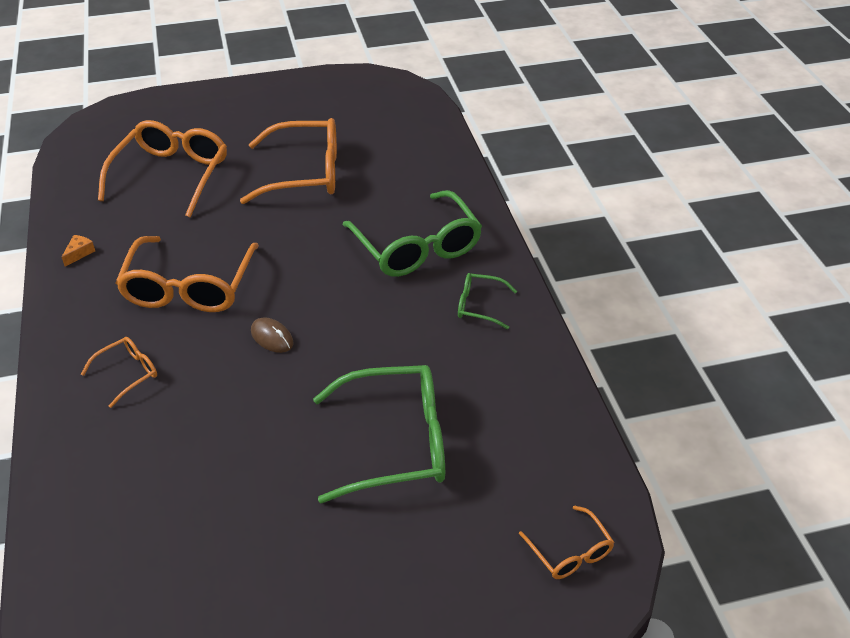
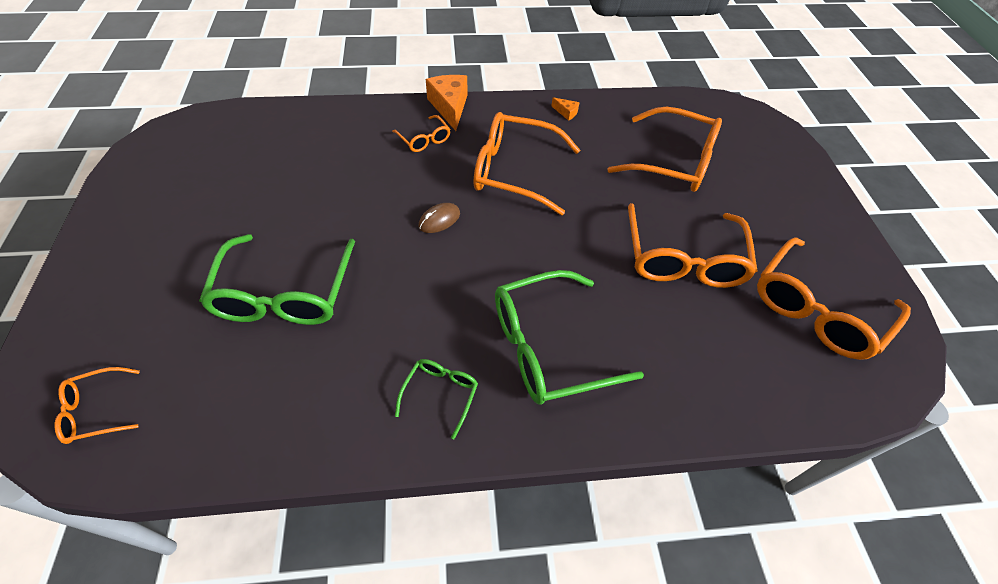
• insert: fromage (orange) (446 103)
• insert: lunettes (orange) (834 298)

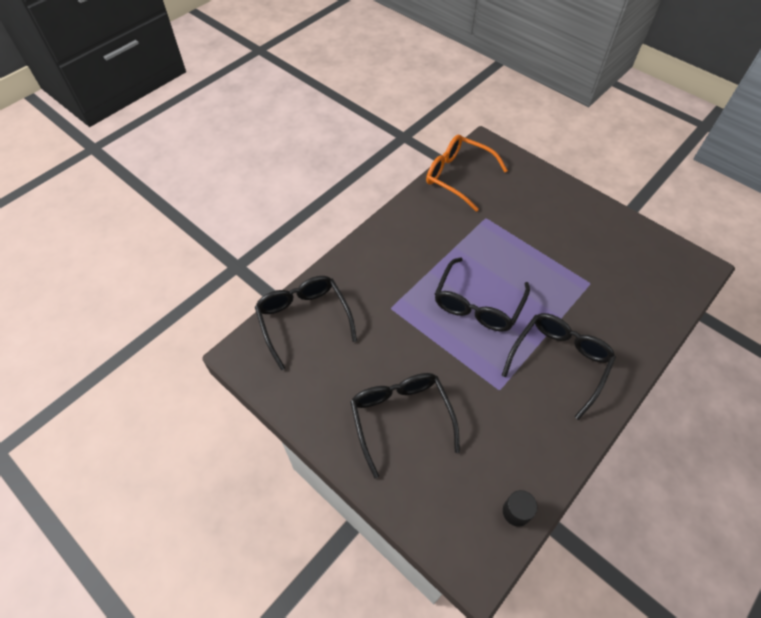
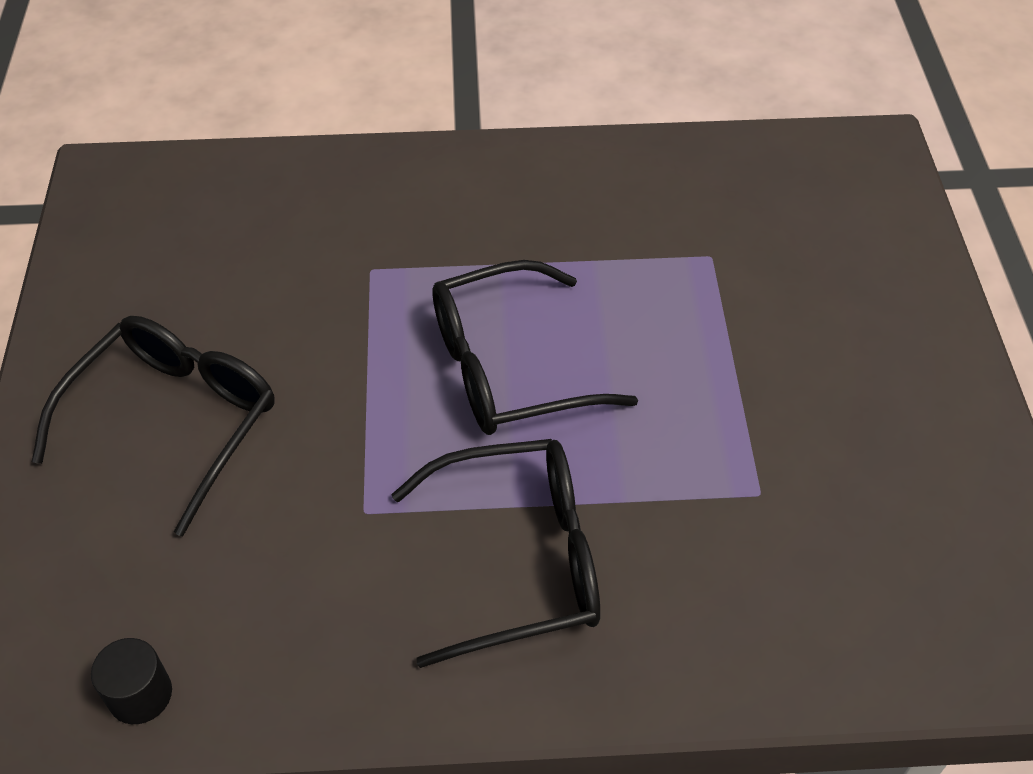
• delete: lunettes (orange) (467 173)
• delete: lunettes (noir) (306 323)

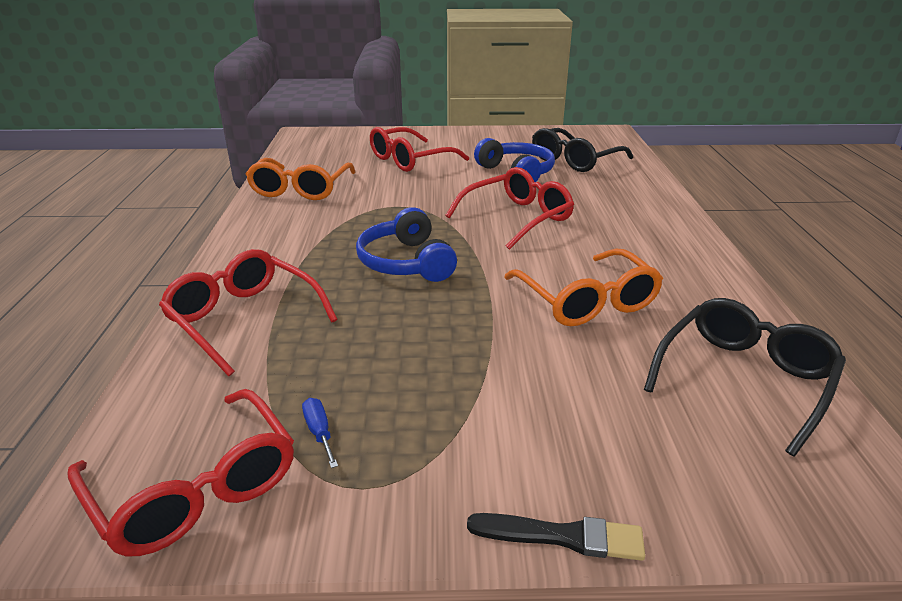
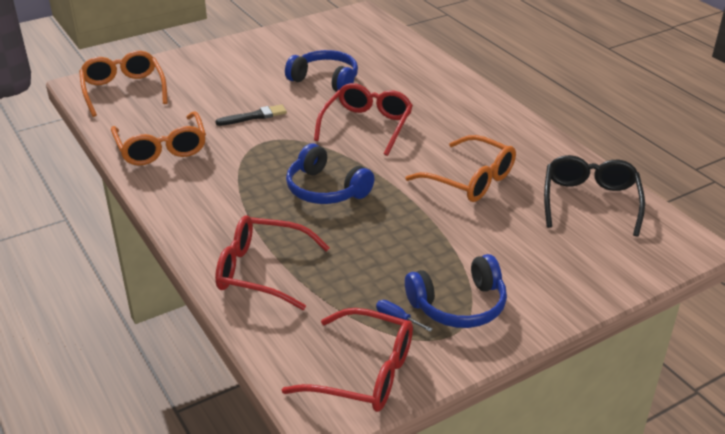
• delete: lunettes (rouge) (419 149)
• delete: lunettes (noir) (582 150)
• move: pinceau (noir) (556 537) to (251 115)
• insert: lunettes (orange) (123 84)
• insert: casque audio (bleu) (456 291)

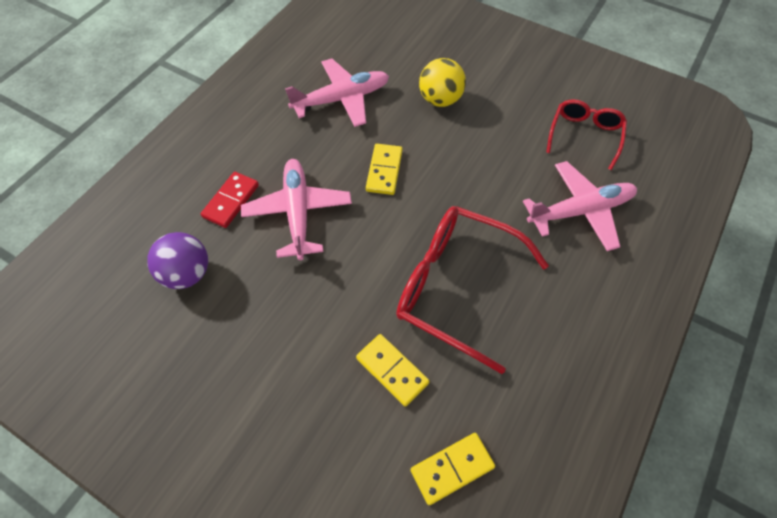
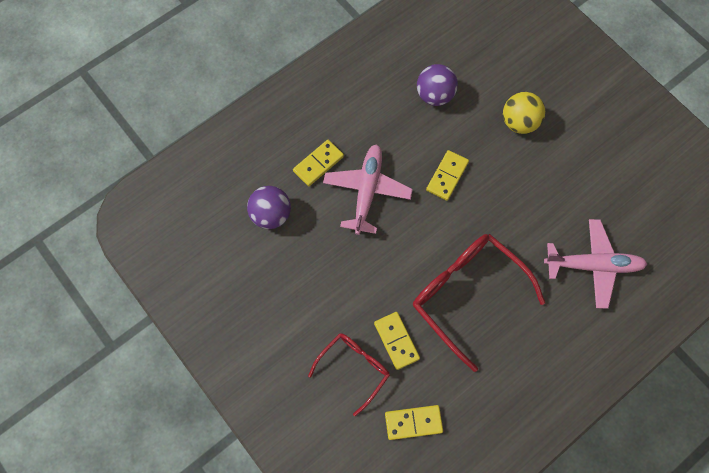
• replace: avion (rose) (337 92) to balle (violet) (437 85)
• move: lunettes (rouge) (586 134) to (349 374)
• recolor: domino (rouge) (230 200) to domino (jaune) (318 163)

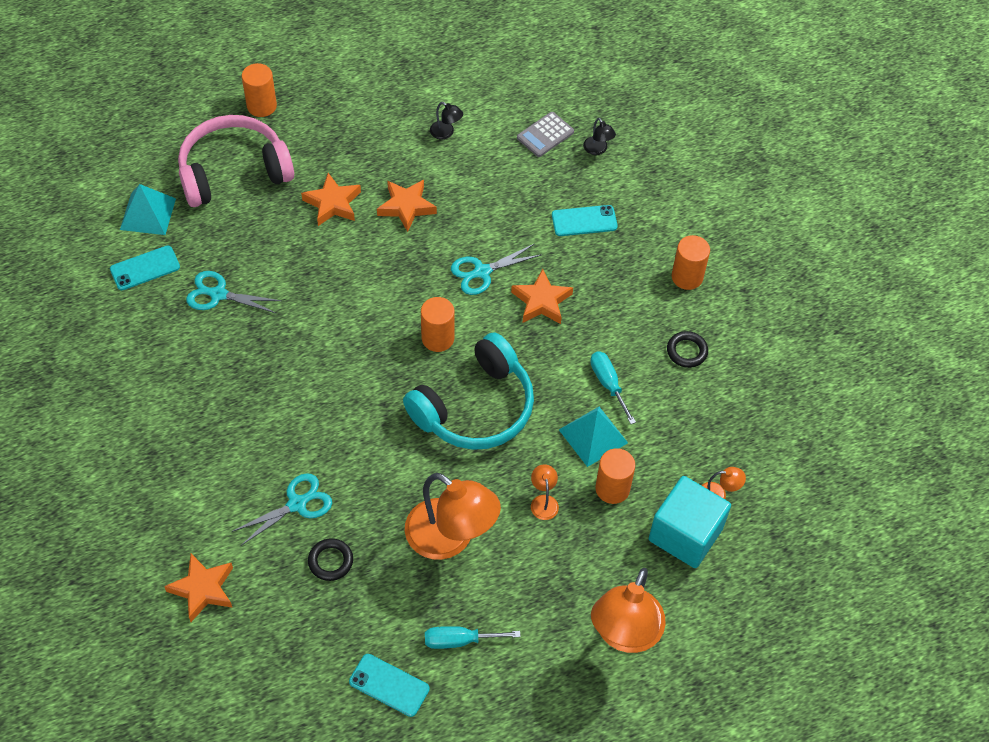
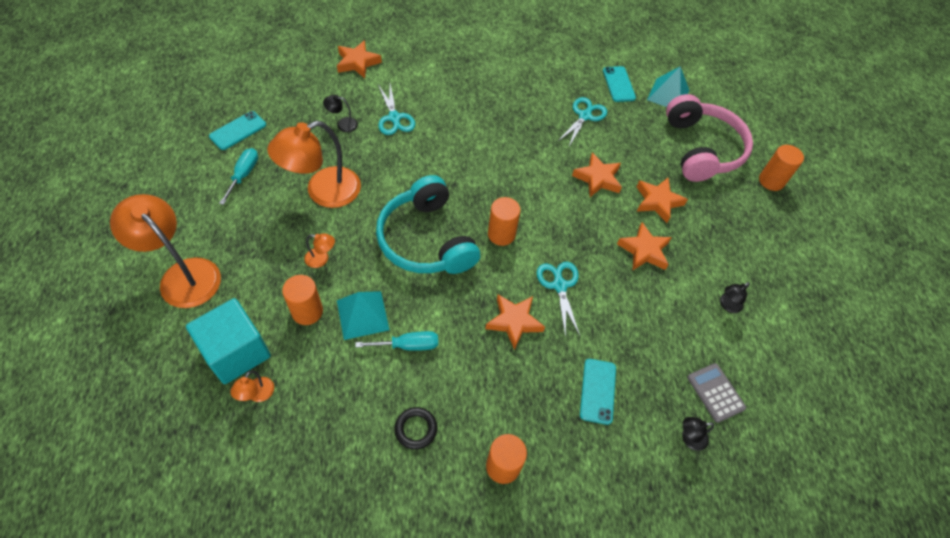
• replace: anneau (noir) (330 559) to lampe (noir) (340 113)
• insert: étoile (orange) (597 175)

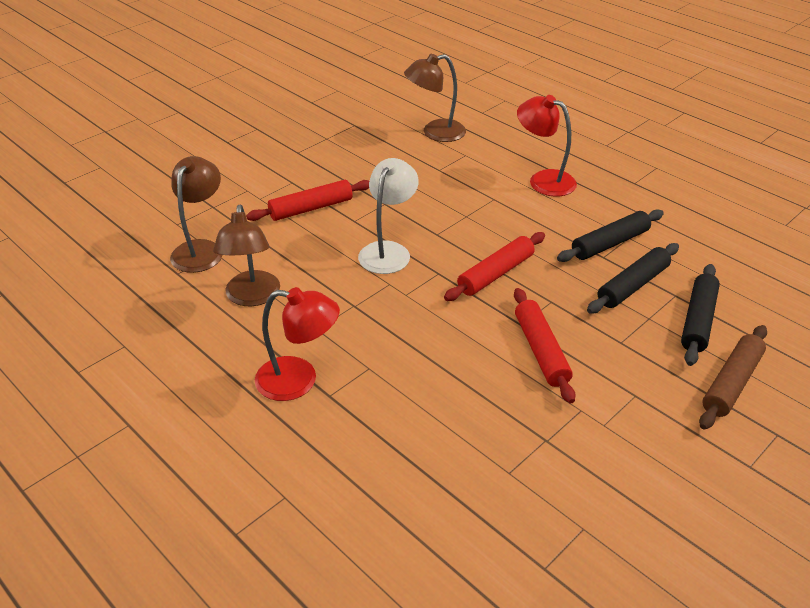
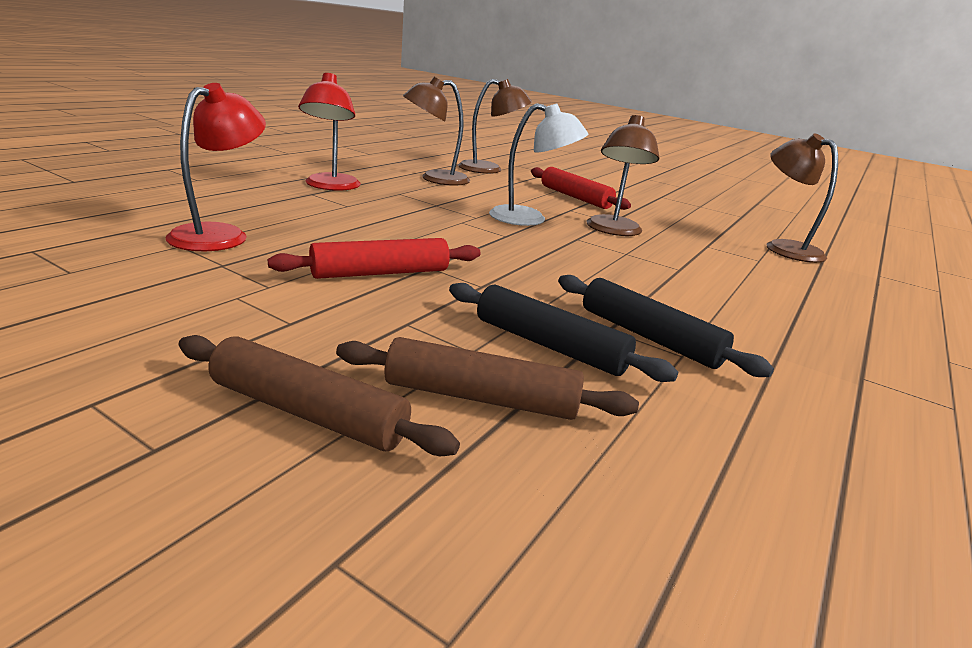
• move: lampe (rouge) (547 145) to (215 167)
• delete: rouleau à pâtisserie (rouge) (494 266)
• recolor: rouleau à pâtisserie (noir) (700 315) to rouleau à pâtisserie (marron) (487 378)
• insert: lampe (marron) (622 175)

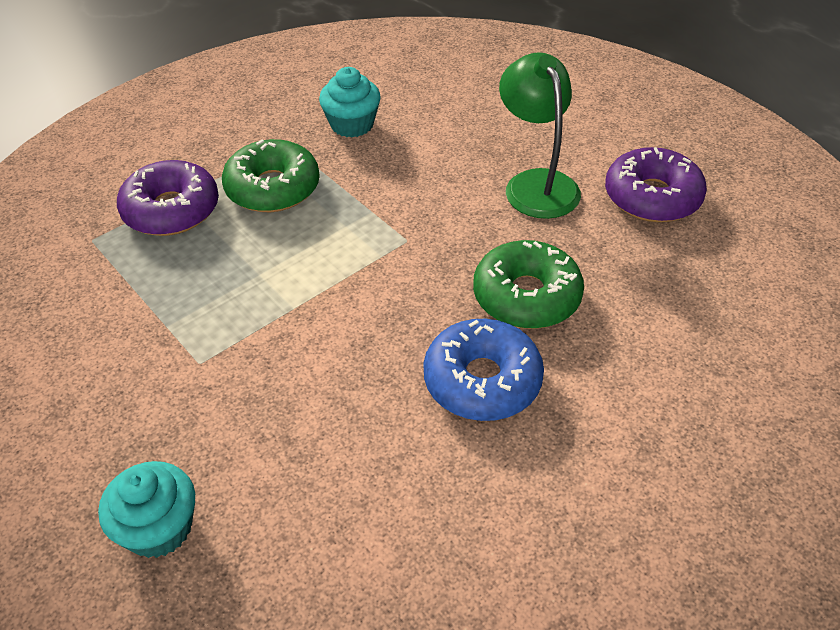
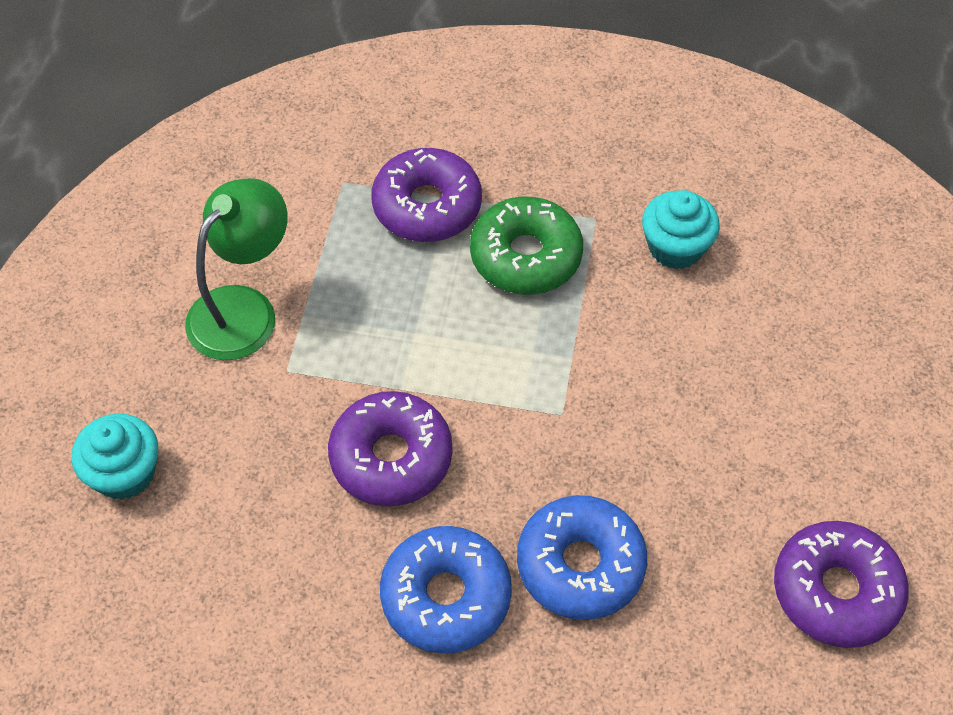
• move: lampe (vert) (540 135) to (236 269)
• recolor: beignet (vert) (528 284) to beignet (bleu) (582 557)
• insert: beignet (violet) (390 448)

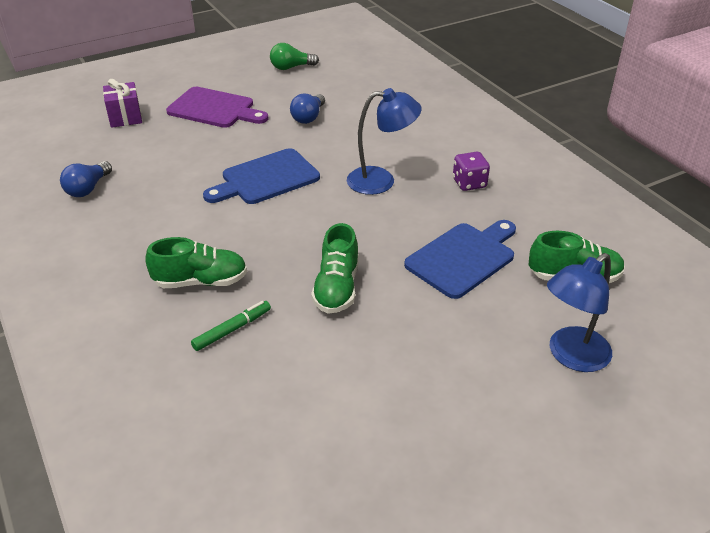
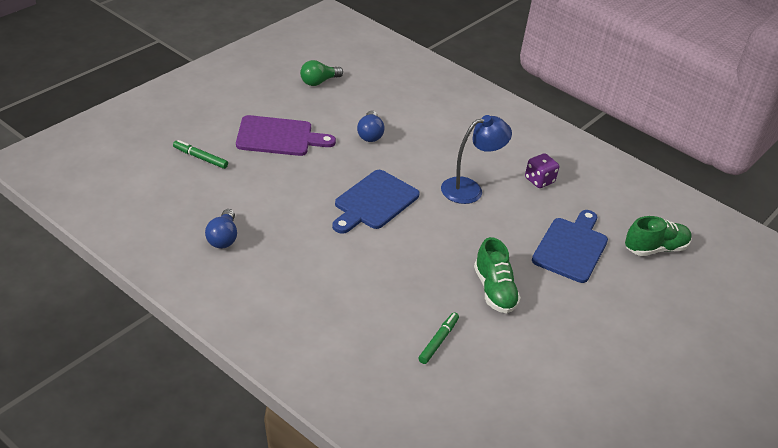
• replace: cadeau (violet) (122 103) to feutre (vert) (200 154)
• delete: chaussure (vert) (196 262)
• delete: lampe (bleu) (579 312)

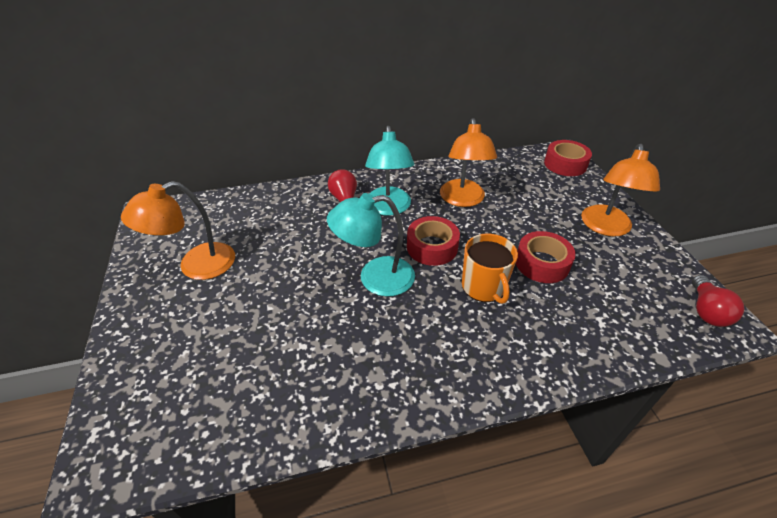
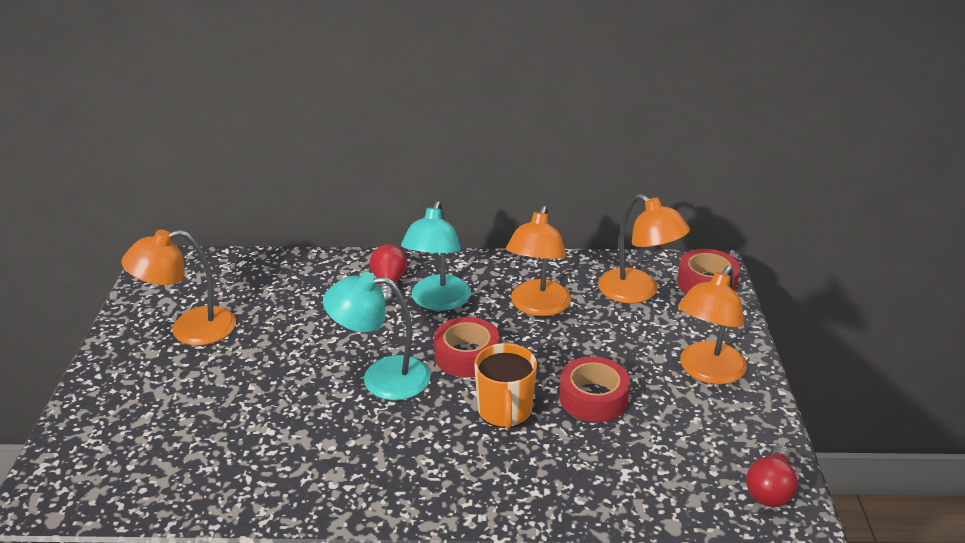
• insert: lampe (orange) (644 249)

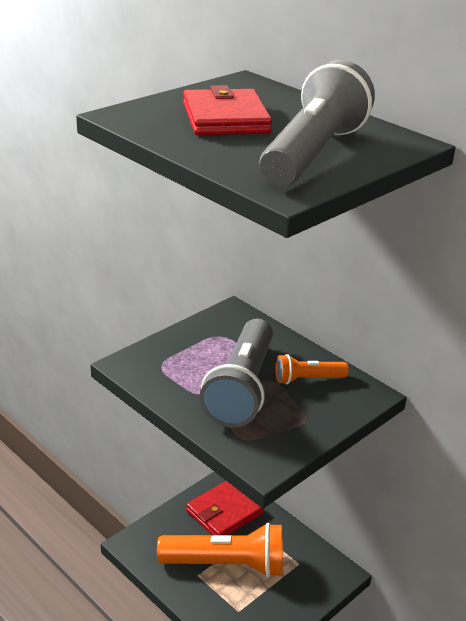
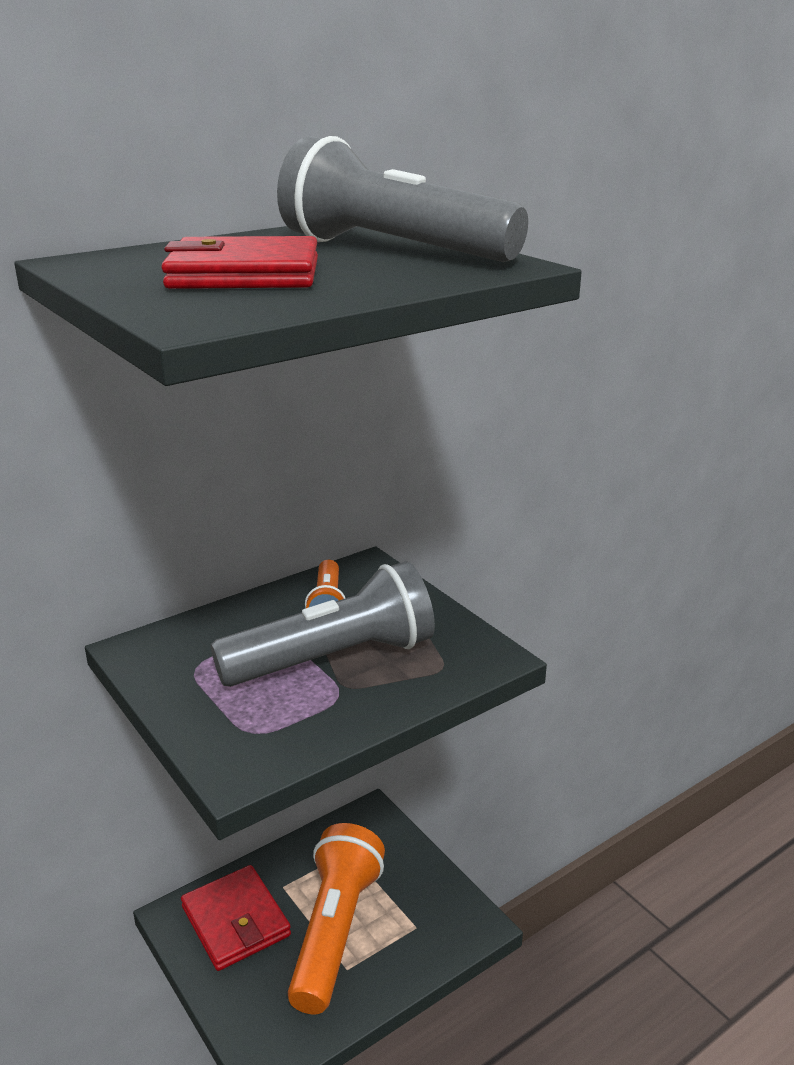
• rotate: lampe de poche (gris) (236 373) = (323 624) 45 degrees counterclockwise

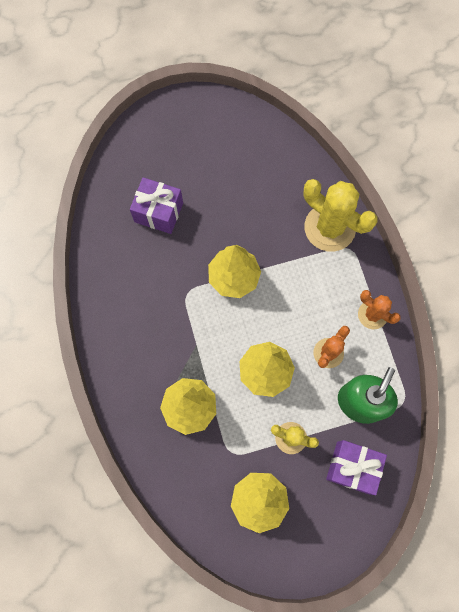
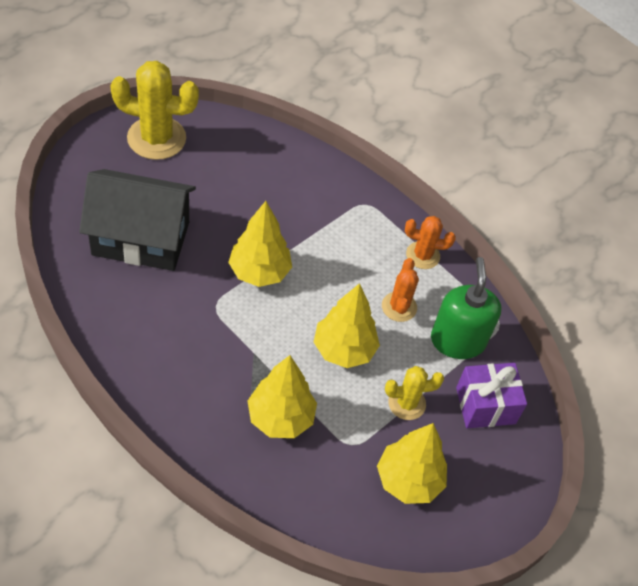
• replace: cadeau (violet) (156 205) to maison (noir) (137 220)
• move: cactus (jaune) (341 215) to (154 110)

